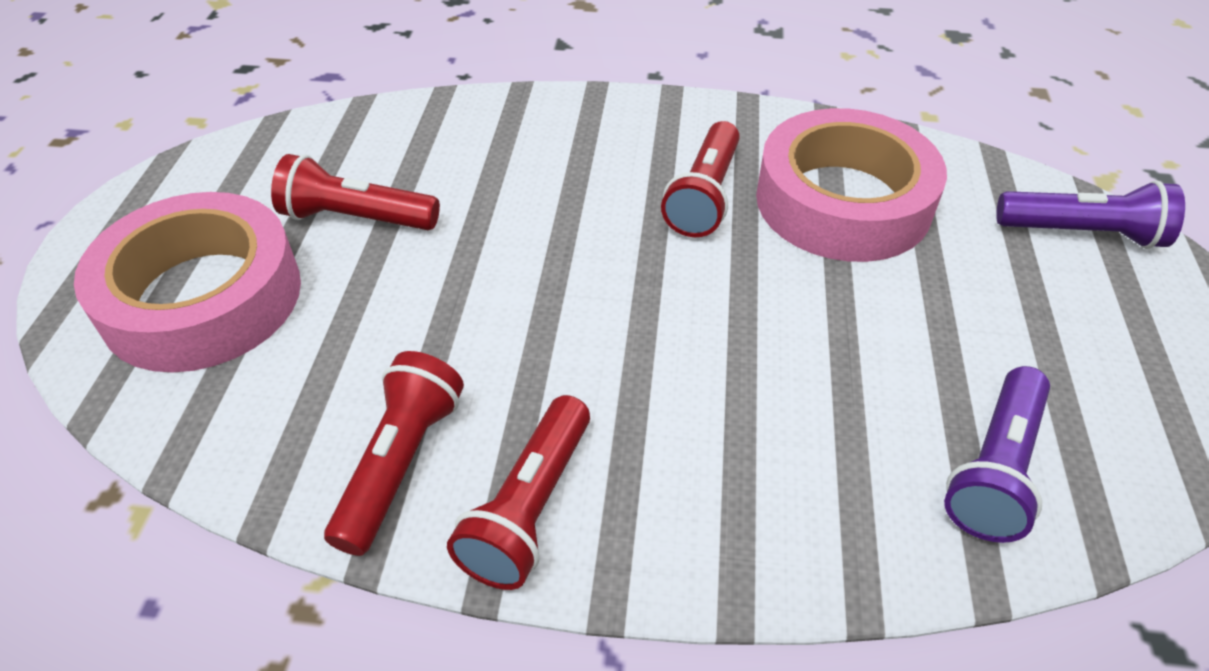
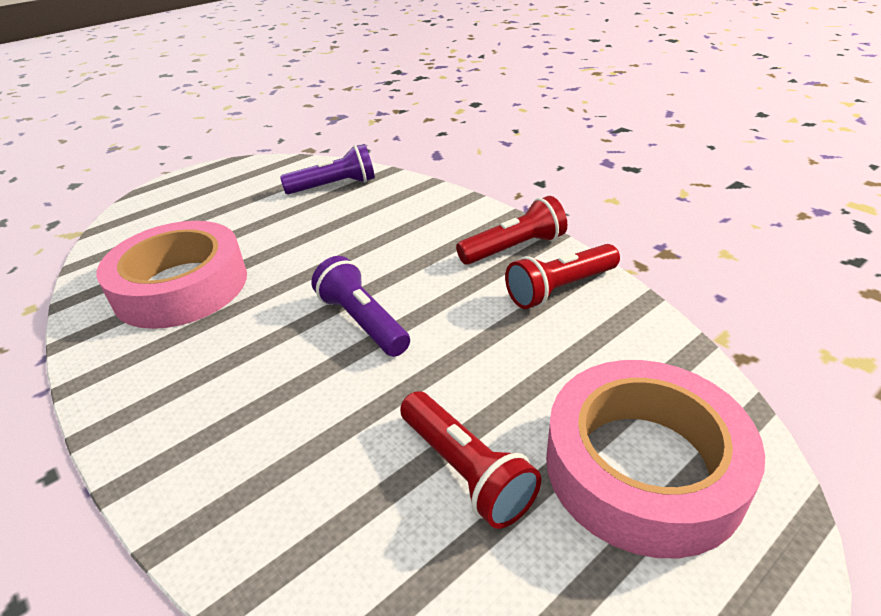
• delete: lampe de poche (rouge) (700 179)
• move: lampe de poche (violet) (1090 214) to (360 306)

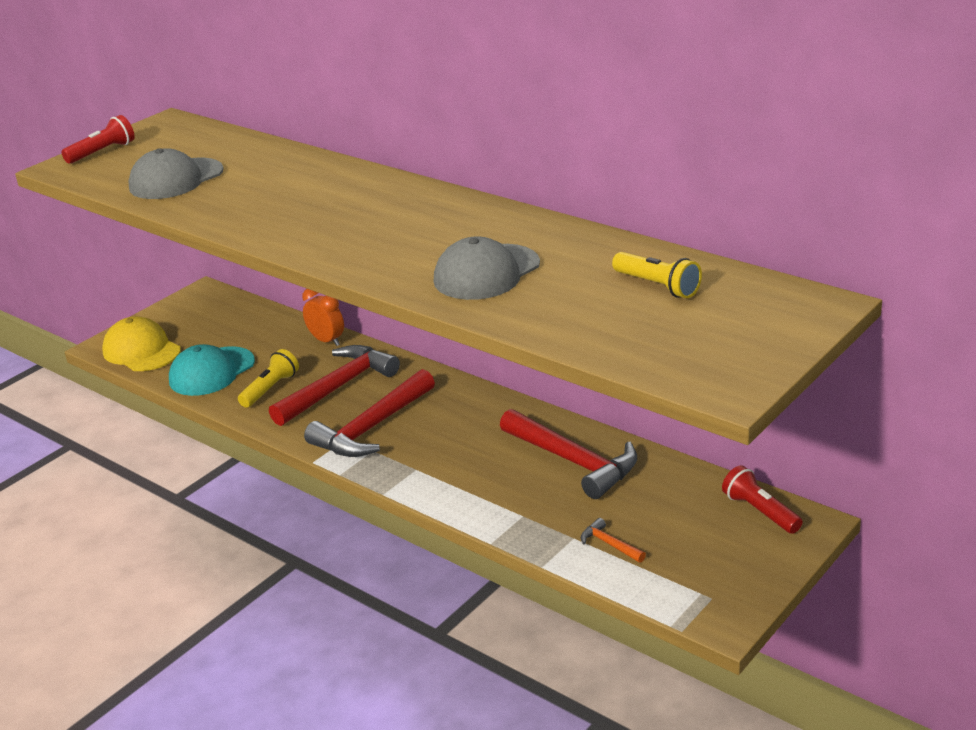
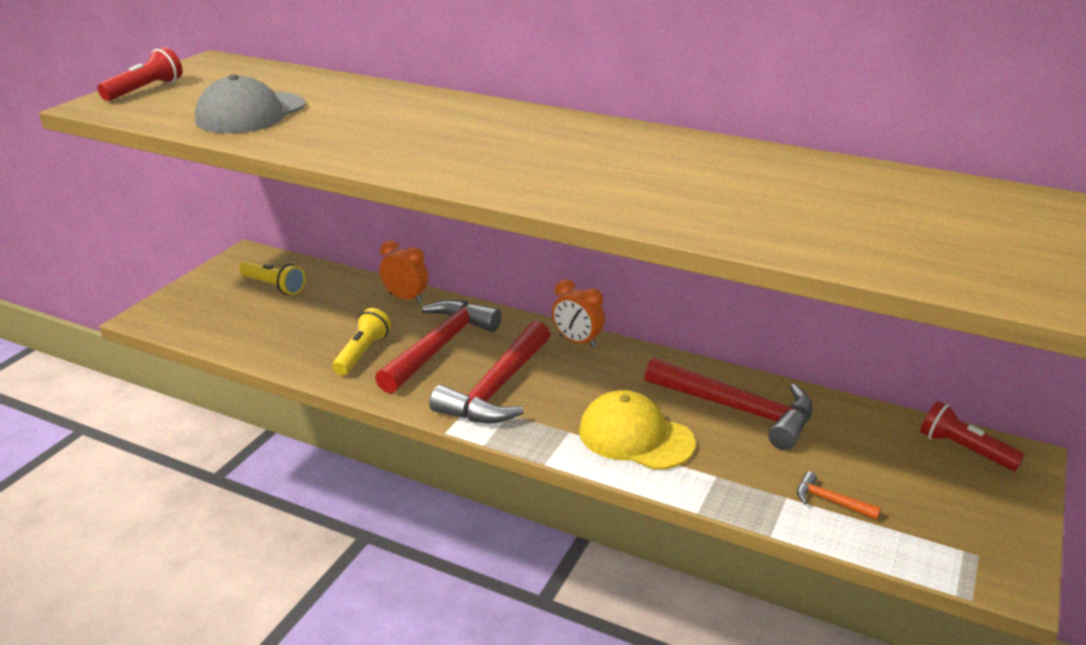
• delete: casquette (gris) (486 268)
• move: lampe de poche (jaune) (657 275) to (272 278)
• move: casquette (jaune) (141 343) to (637 430)
• delete: casquette (turquoise) (212 370)
• insert: réveil (orange) (578 313)

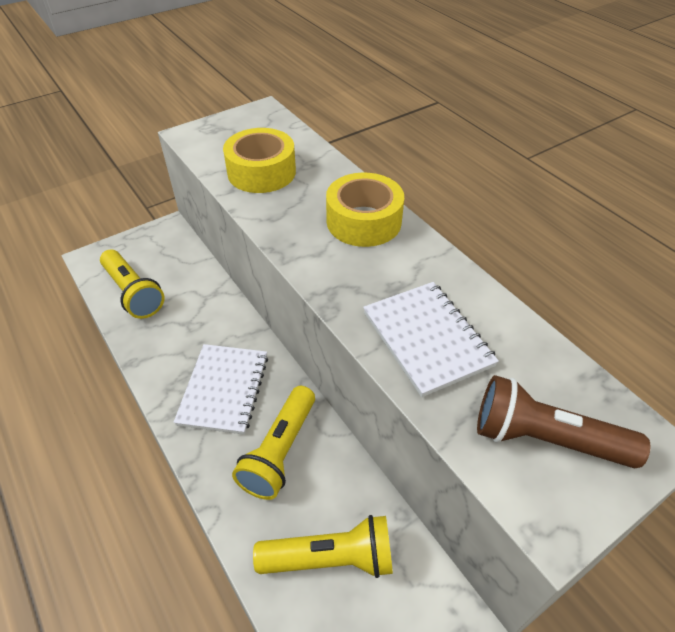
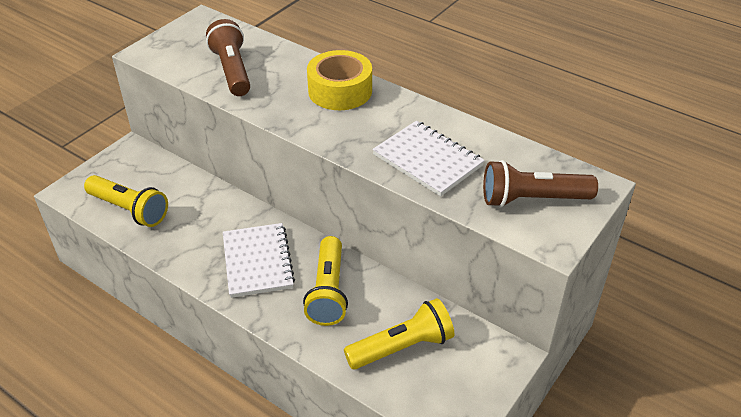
• replace: ruban adhésif (jaune) (259 160) to lampe de poche (marron) (228 57)

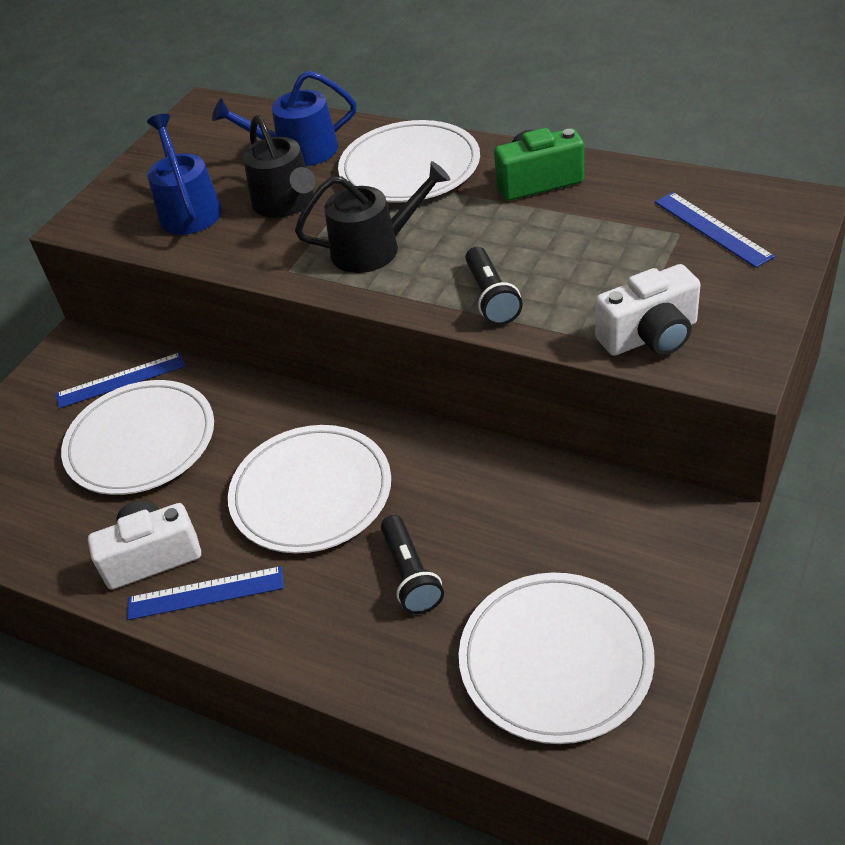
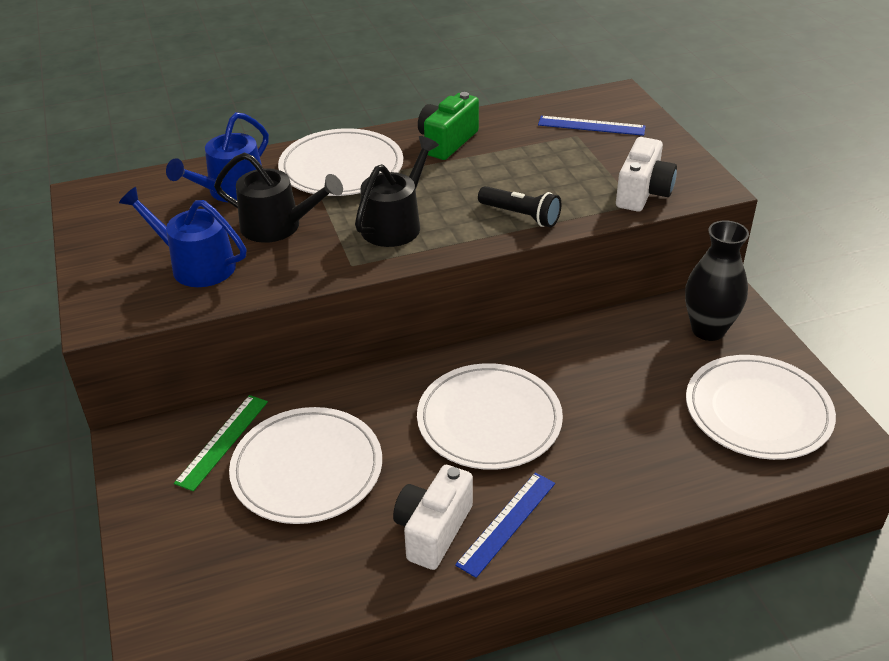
• recolor: règle (bleu) (120 380) to règle (vert) (221 443)
• delete: lampe de poche (noir) (412 564)
• insert: vase (noir) (717 280)

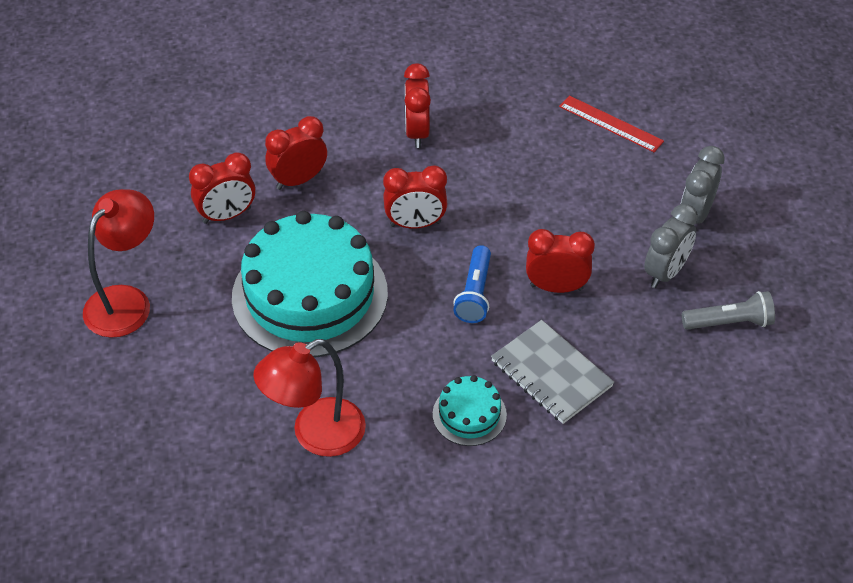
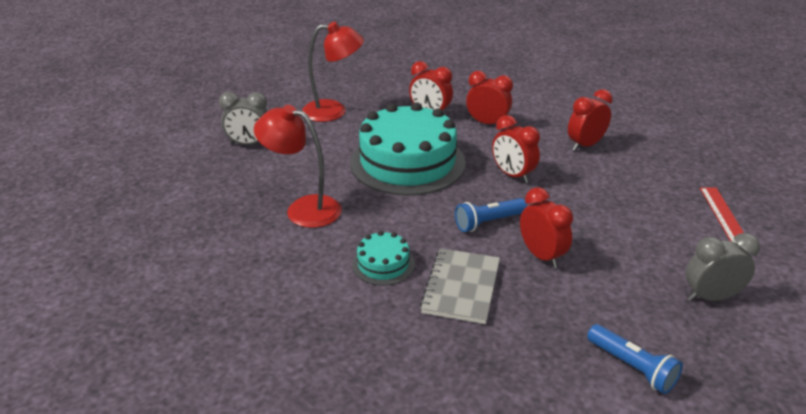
• move: réveil (gris) (671 246) to (243 118)
• recolor: lampe de poche (gris) (728 310) to lampe de poche (bleu) (635 359)

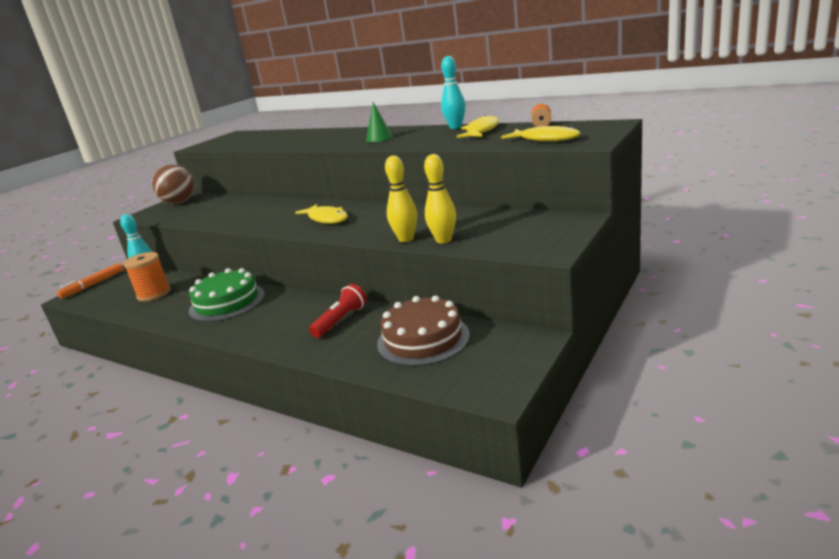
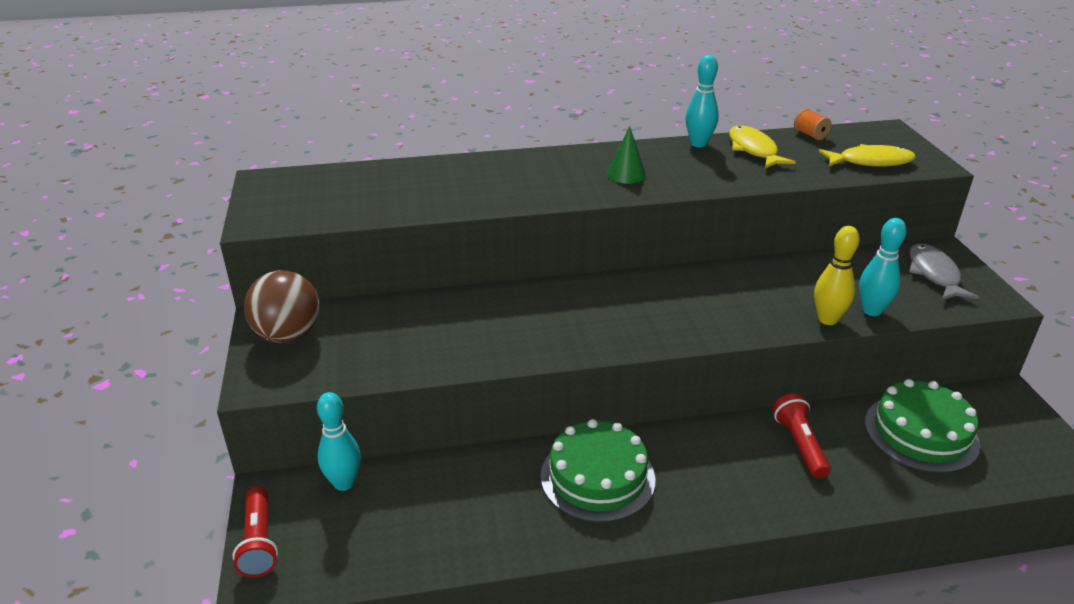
• recolor: quille (jaune) (440 199) to quille (turquoise) (883 267)
• delete: poisson (jaune) (321 214)
• delete: bobine (orange) (147 277)
• replace: feutre (orange) (90 280) to lampe de poche (rouge) (255 532)
• recolor: gâteau (marron) (423 330) to gâteau (vert) (922 426)
• insert: poisson (gris) (944 271)

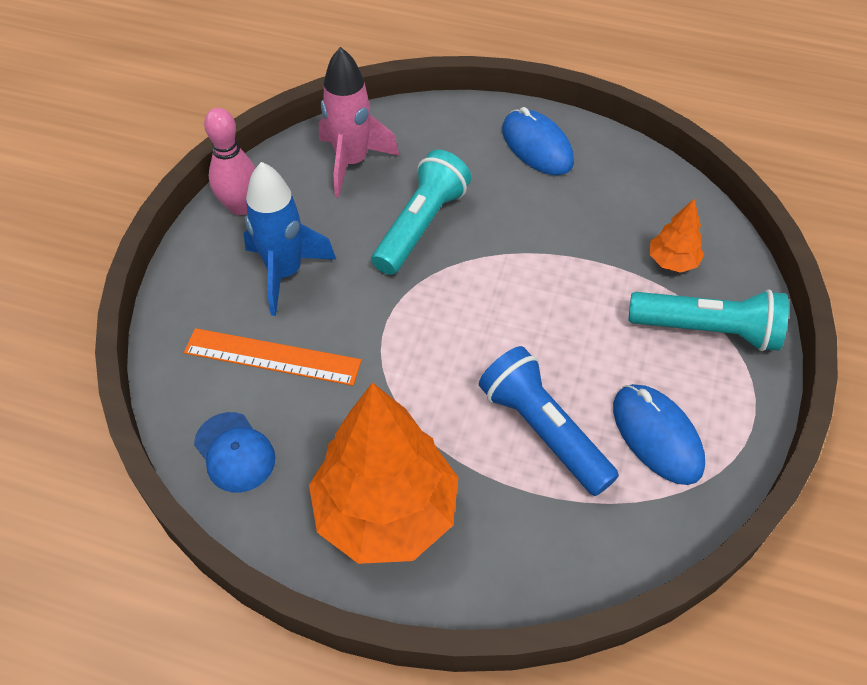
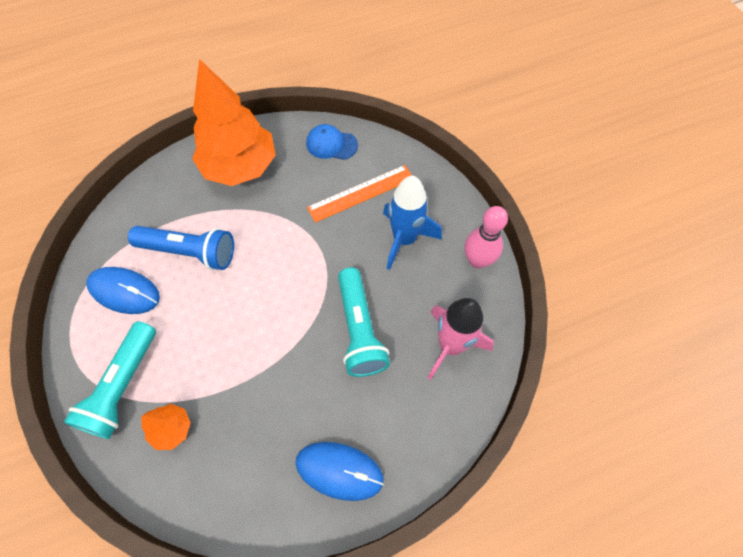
• rotate: lampe de poche (turquoise) (708 320) = (110 380) 45 degrees counterclockwise

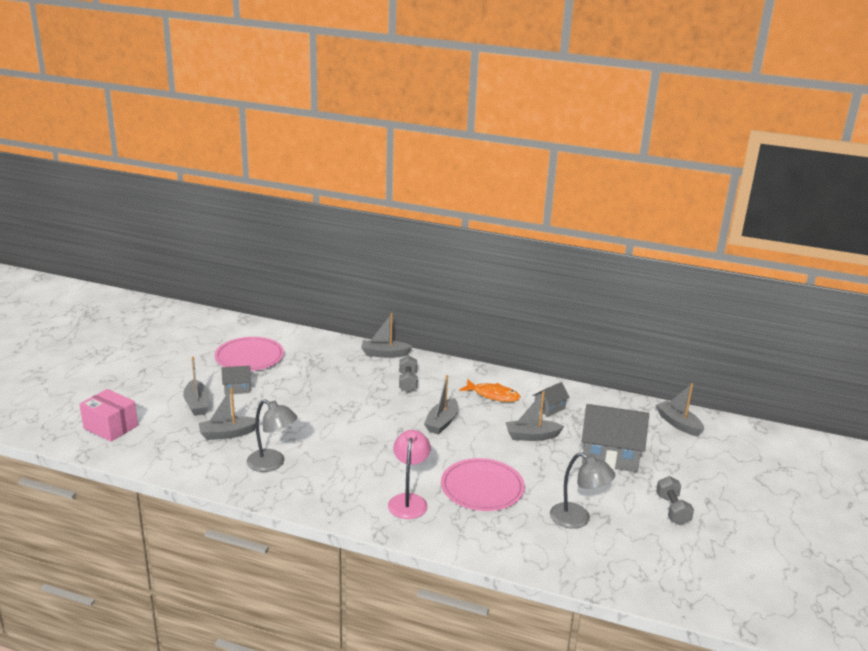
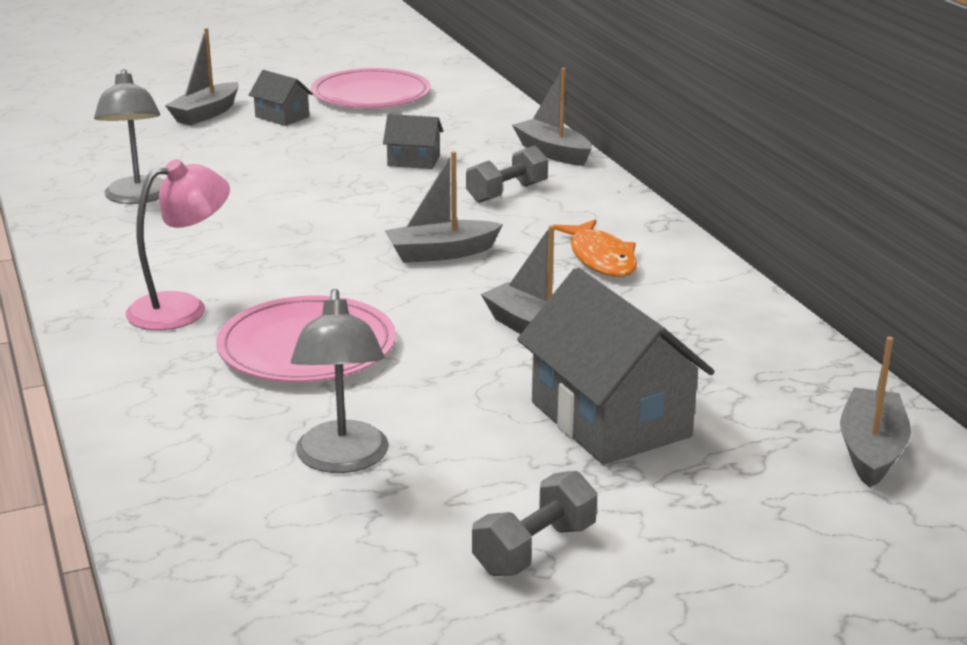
• move: maison (gris) (551 399) to (413 141)
• delete: bateau (gris) (229 413)
• delete: boîte (rose) (108 415)

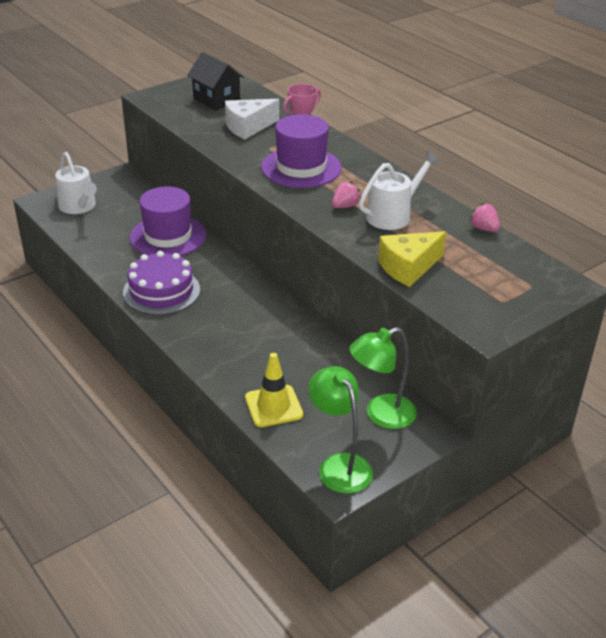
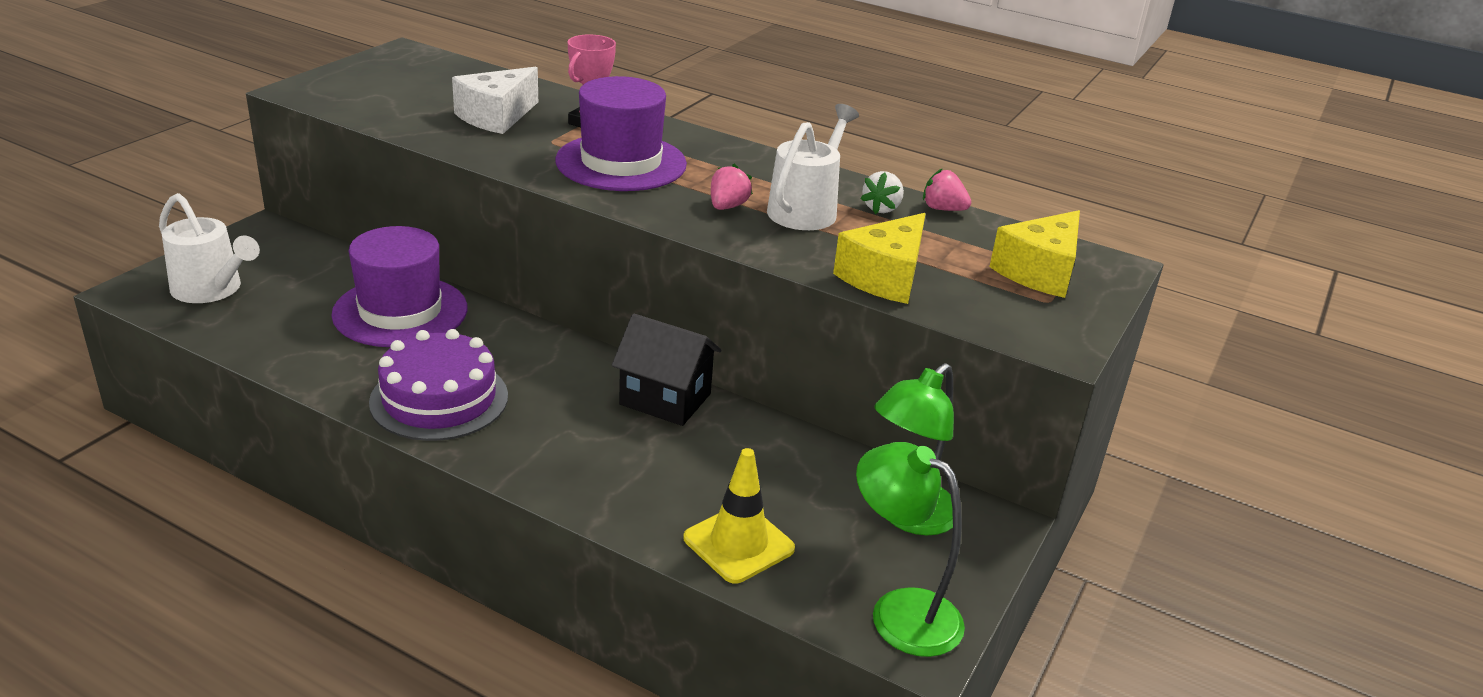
• move: maison (noir) (215 81) to (666 370)
• insert: fraise (blanc) (882 192)
• insert: fromage (jaune) (1034 254)

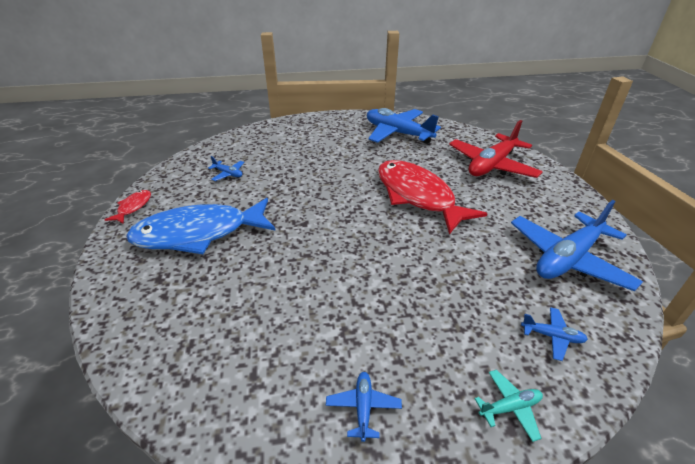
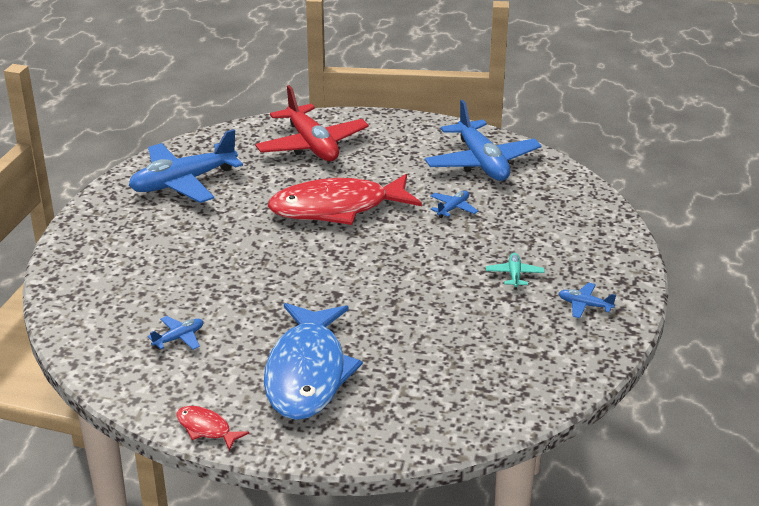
• move: avion (bleu) (554 334) to (454 204)
• move: avion (turquoise) (508 406) to (515 271)

